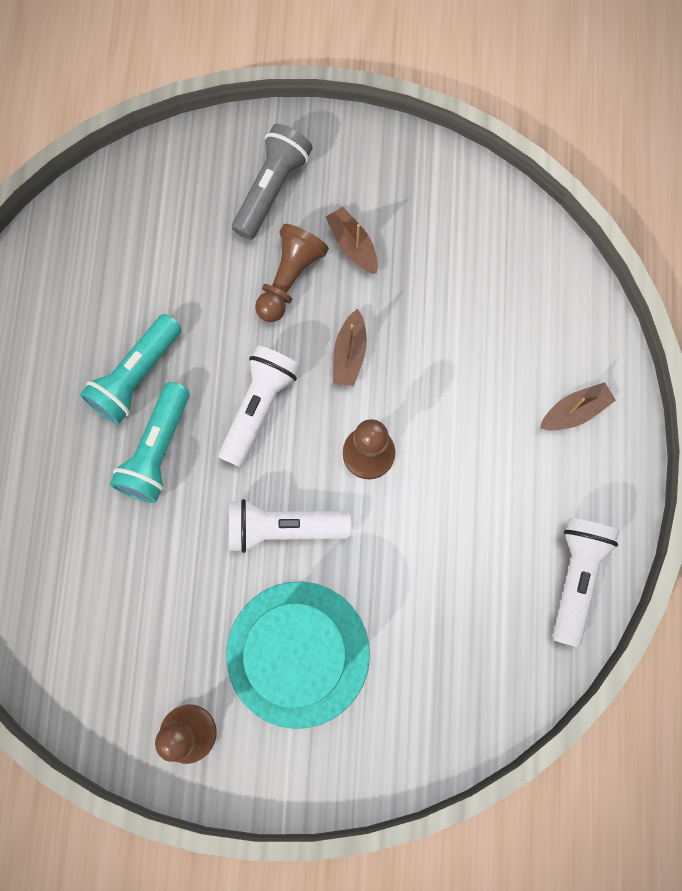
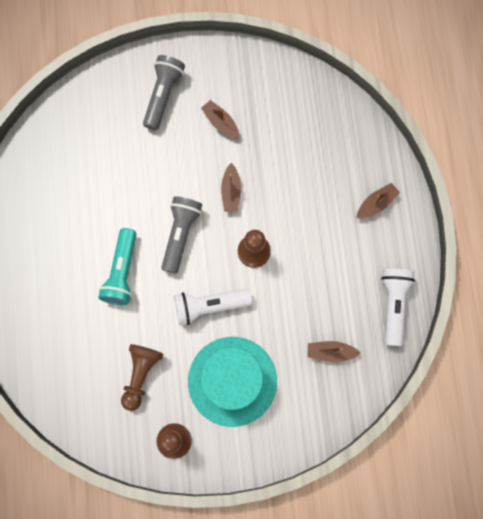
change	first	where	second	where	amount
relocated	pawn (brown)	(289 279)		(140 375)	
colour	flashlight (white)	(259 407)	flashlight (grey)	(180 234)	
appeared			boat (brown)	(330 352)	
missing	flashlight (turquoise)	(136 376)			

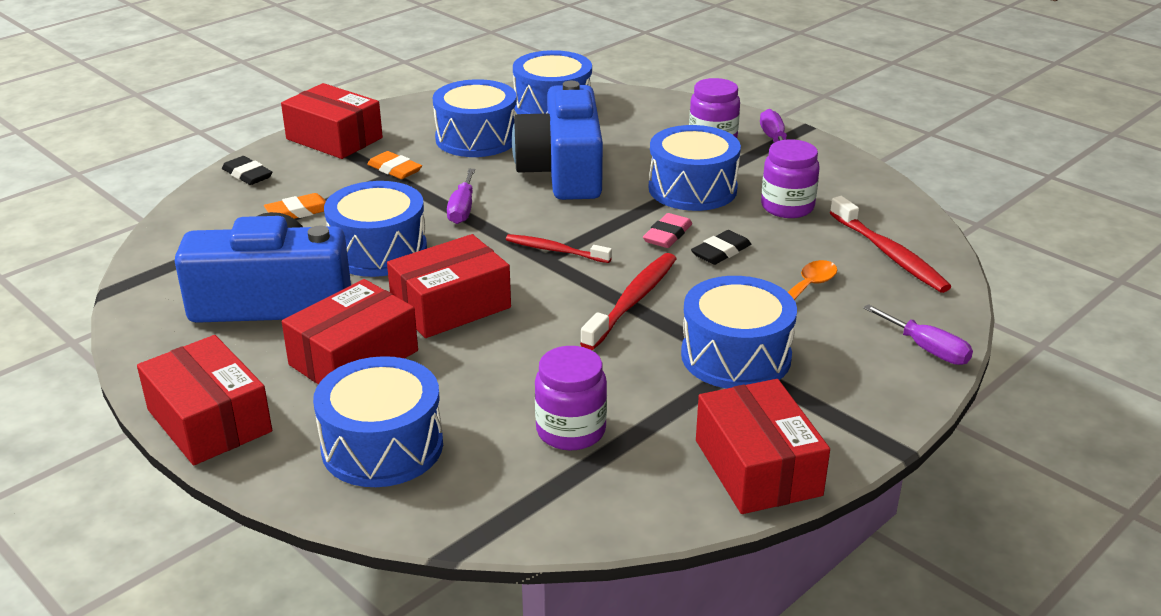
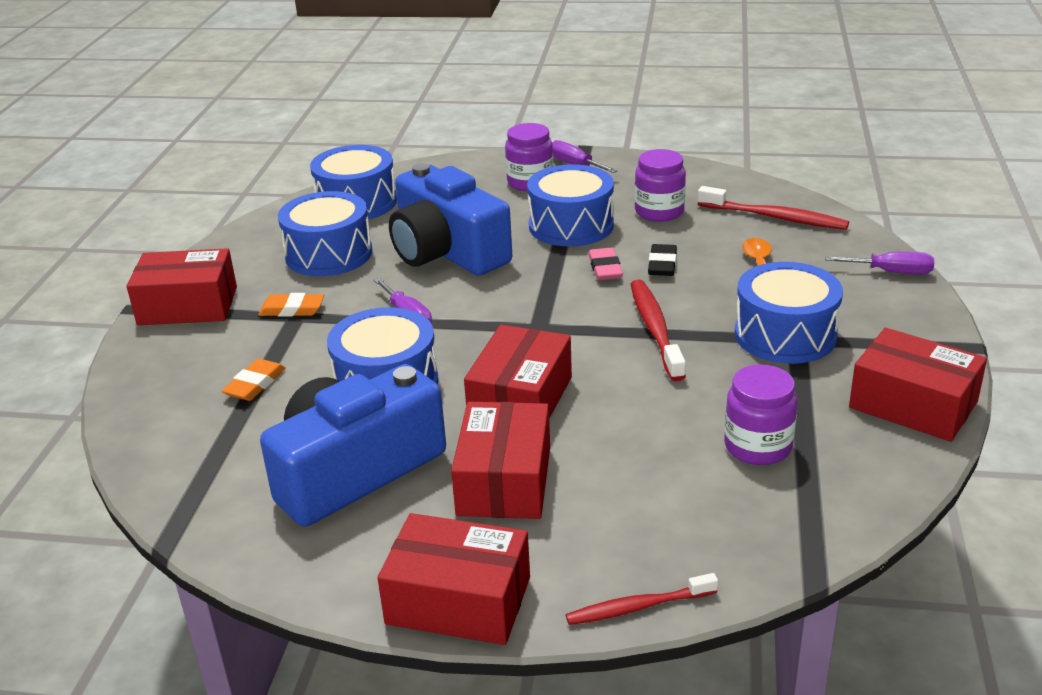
change	first	where	second	where	amount
relocated	toothbrush (red)	(555 250)		(638 607)	
missing	eraser (black)	(247 174)			
missing	drum (blue)	(382 446)			

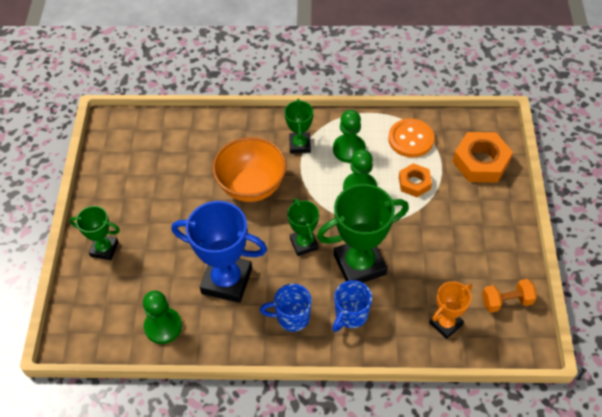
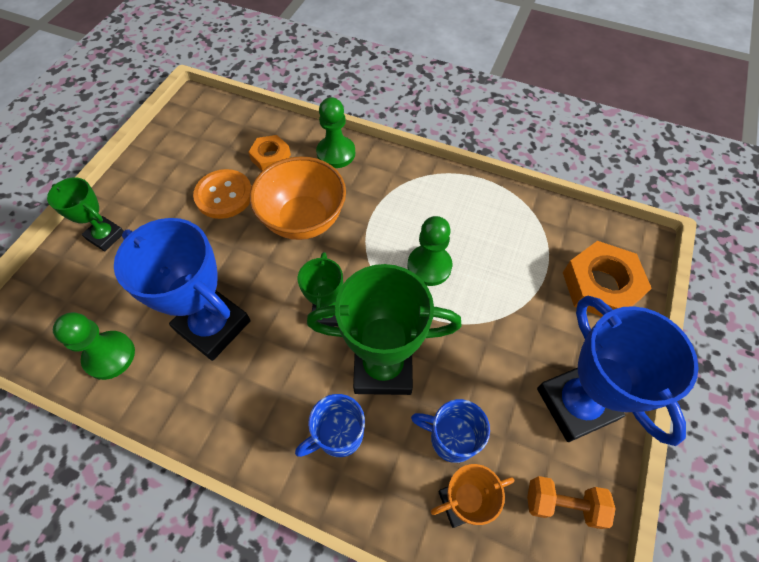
change	first	where	second	where	amount
relocated	button (orange)	(410 139)		(224 195)	
relocated	nut (orange)	(414 183)		(271 157)	
relocated	pawn (green)	(349 149)		(336 153)	
relocated	mug (blue)	(292 317)		(451 438)	
appeared			trophy (blue)	(576 404)	
missing	trophy (green)	(299 145)			

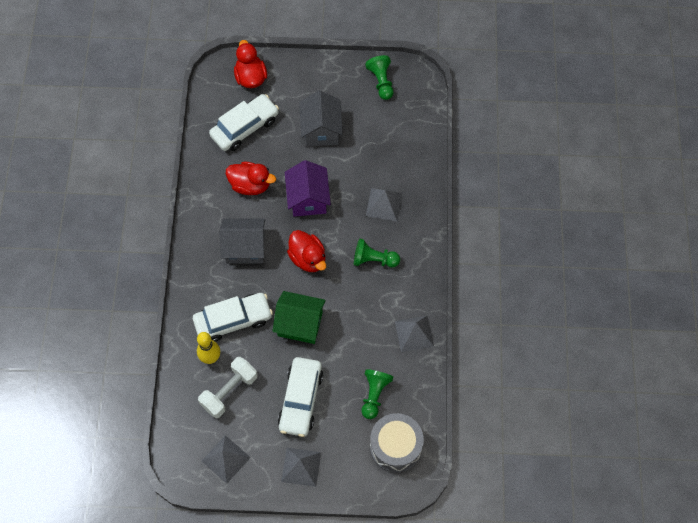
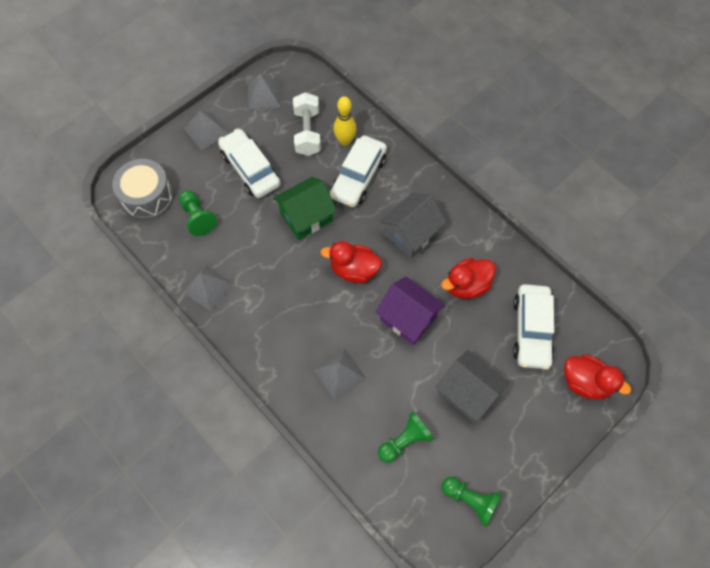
change	first	where	second	where	amount
relocated	pawn (green)	(374 260)		(405 440)	

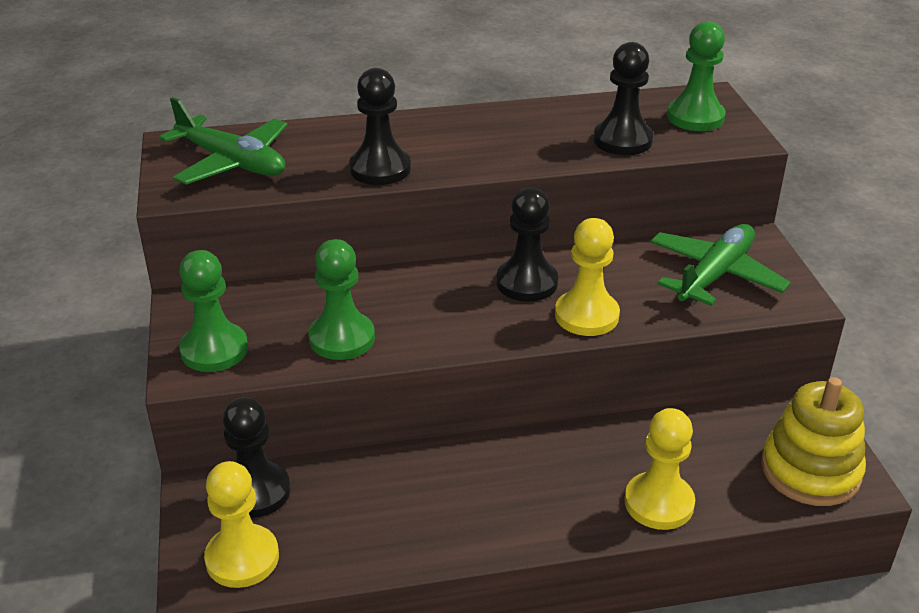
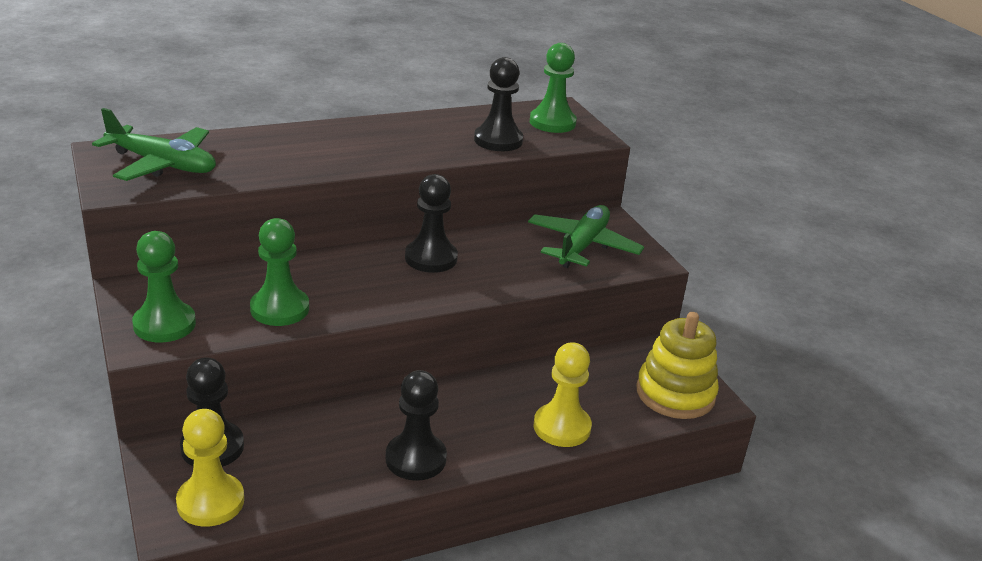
change	first	where	second	where	amount
relocated	pawn (black)	(380 169)		(415 459)	
missing	pawn (yellow)	(586 315)			

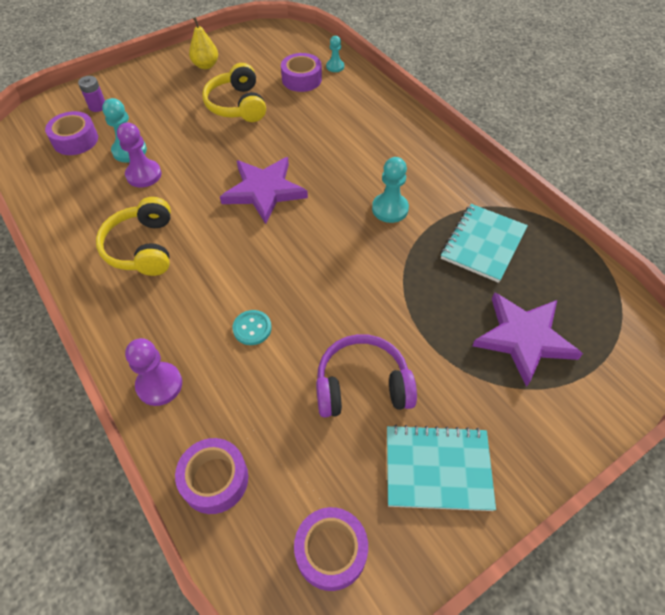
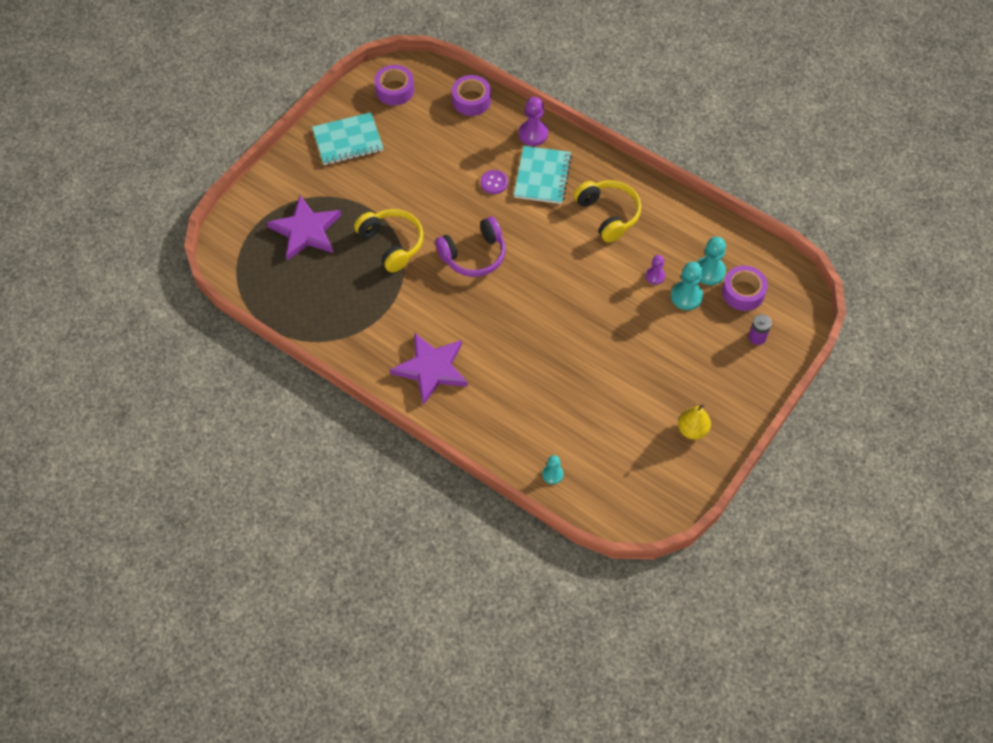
change	first	where	second	where	amount
relocated	headphones (yellow)	(237 105)		(392 243)	
relocated	star (purple)	(264 191)		(431 369)	
relocated	headphones (purple)	(362 385)		(473 255)	
colour	button (turquoise)	(252 328)	button (purple)	(494 183)	
relocated	notebook (turquoise)	(483 244)		(542 176)	
size	pawn (purple)	(144 175)		(655 276)	x0.62
relocated	pawn (turquoise)	(390 209)		(709 272)	
missing	tape (purple)	(301 79)			

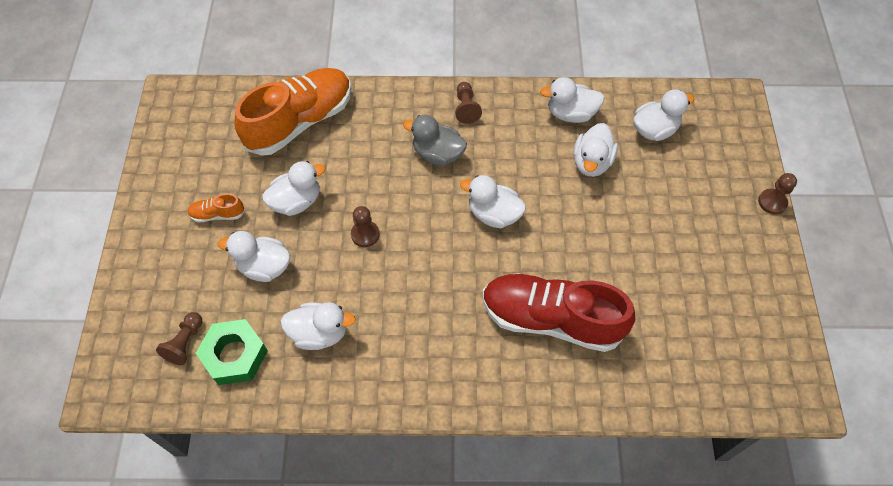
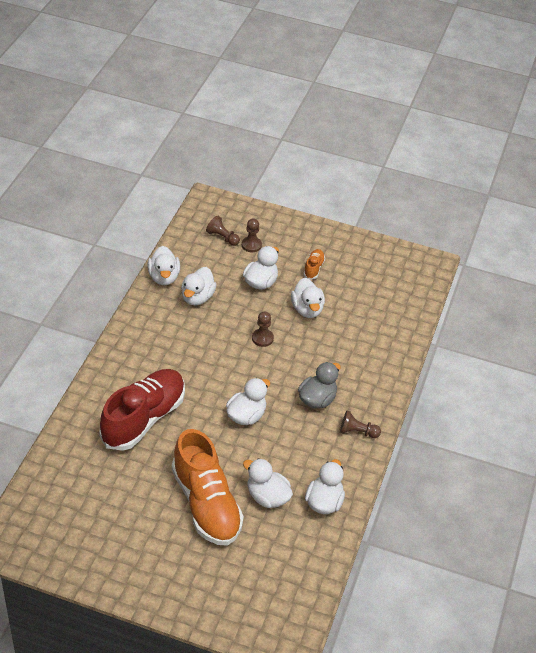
change	first	where	second	where	amount
relocated	duck (white)	(654 130)		(164 277)	
relocated	shoe (orange)	(300 122)		(206 504)	
relocated	pawn (brown)	(772 202)		(251 245)	
missing	nut (green)	(234 355)			

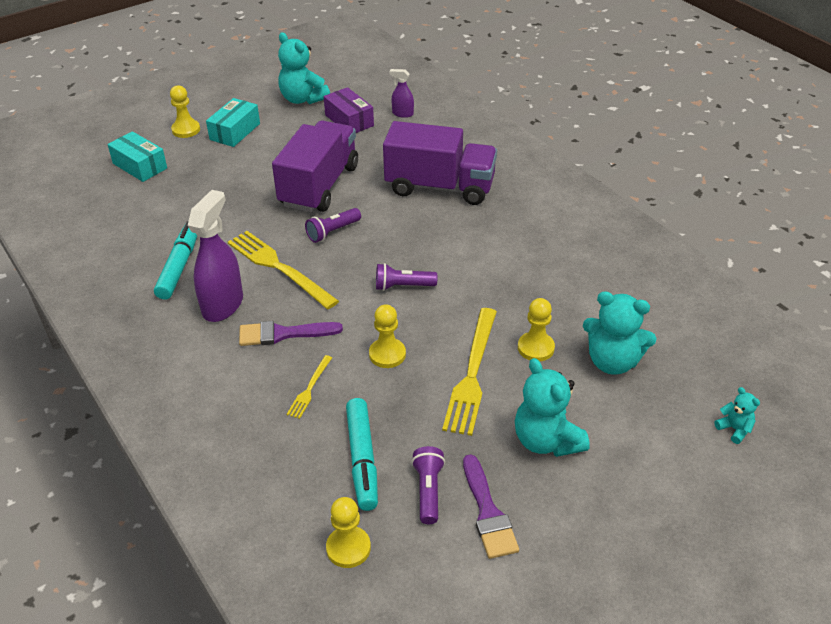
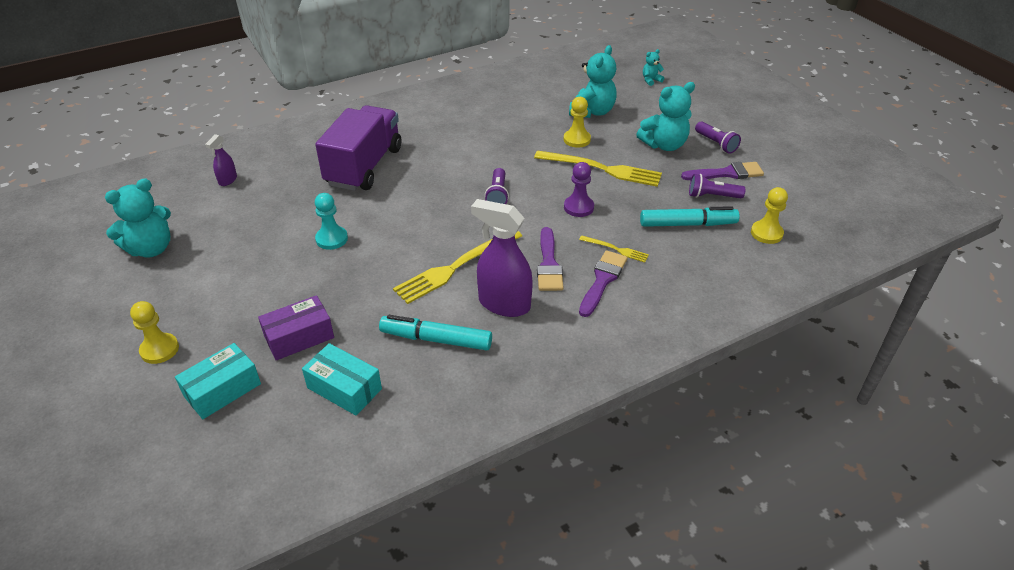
change	first	where	second	where	amount
relocated	box (purple)	(349 120)		(299 337)	
relocated	box (turquoise)	(235 131)		(344 388)	
exchanged	truck (purple)	(319 186)	pawn (turquoise)	(331 239)	
colour	pawn (yellow)	(387 354)	pawn (purple)	(578 207)	
appeared			brush (purple)	(602 280)	
relocated	flashlight (purple)	(333 232)		(716 144)	

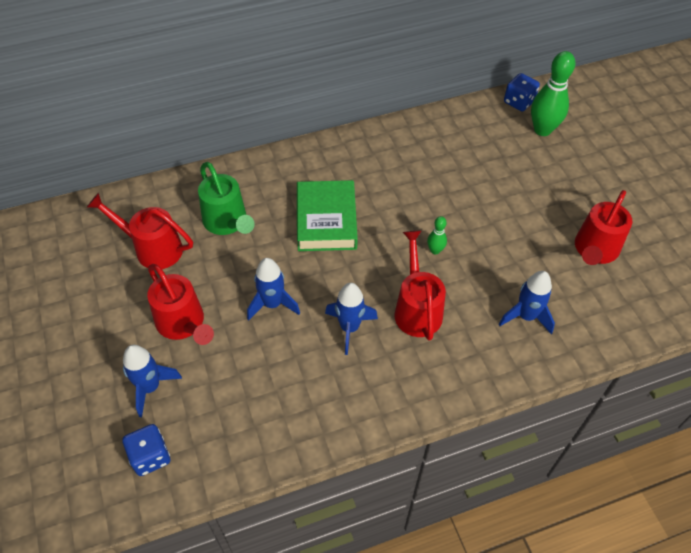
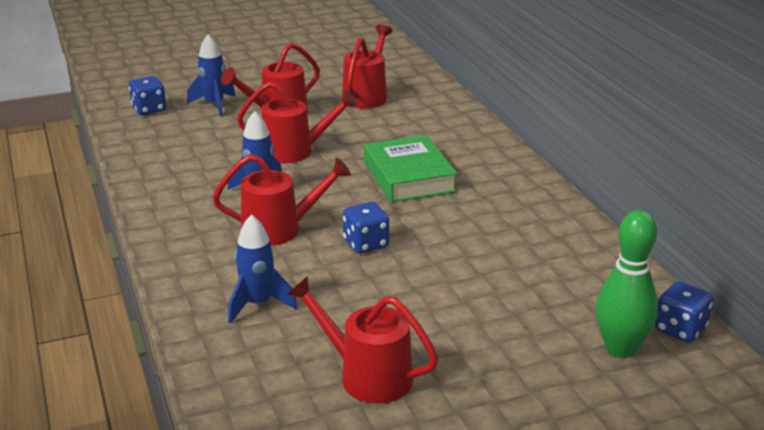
change	first	where	second	where	amount
exchanged	rocket (blue)	(272 304)	watering can (red)	(295 151)	
exchanged	bowling pin (green)	(435 250)	dice (blue)	(366 244)	
spun	book (green)	(326 220)		(409 176)	75 degrees clockwise
missing	watering can (green)	(228 223)			

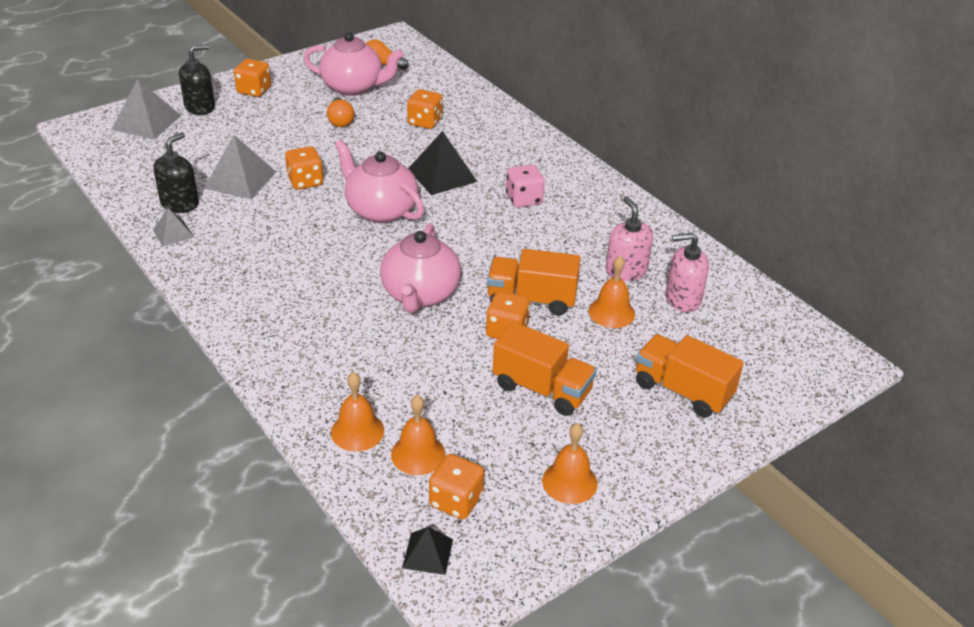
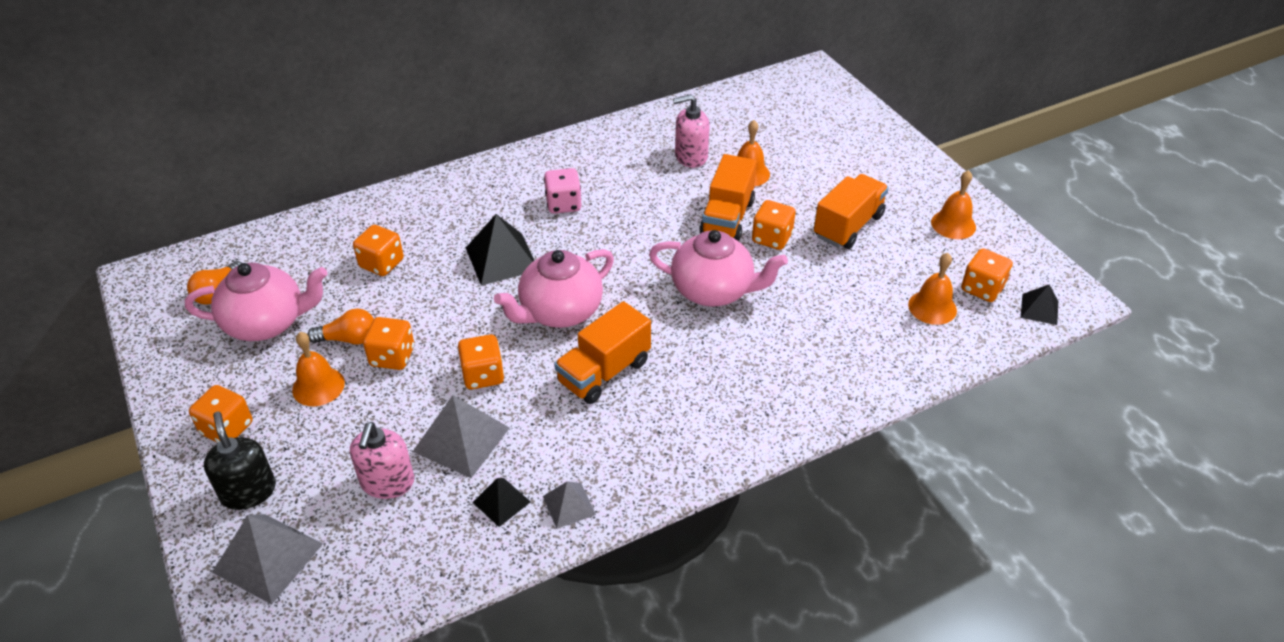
change	first	where	second	where	amount
spun	teapot (pink)	(354 87)		(267 323)	60 degrees clockwise
relocated	bell (orange)	(357 431)		(318 386)	
relocated	soap dispenser (pink)	(682 299)		(387 482)	
appeared			dice (orange)	(392 357)	
exchanged	soap dispenser (black)	(180 203)	pyramid (black)	(501 502)	
relocated	truck (orange)	(682 391)		(604 372)	

